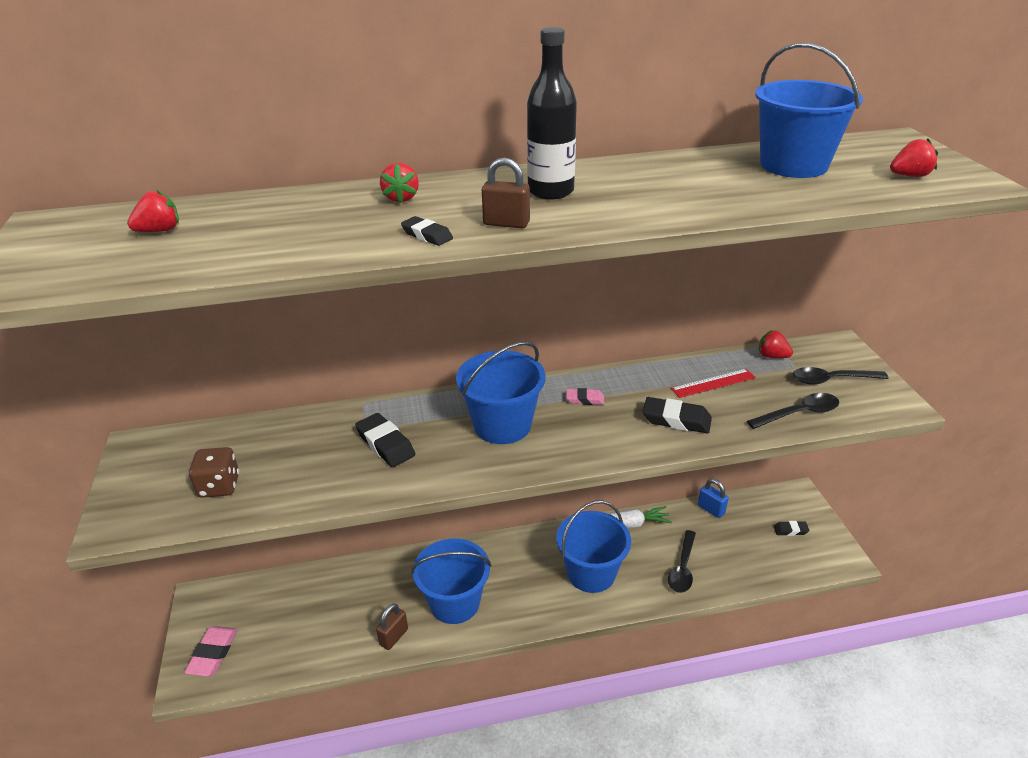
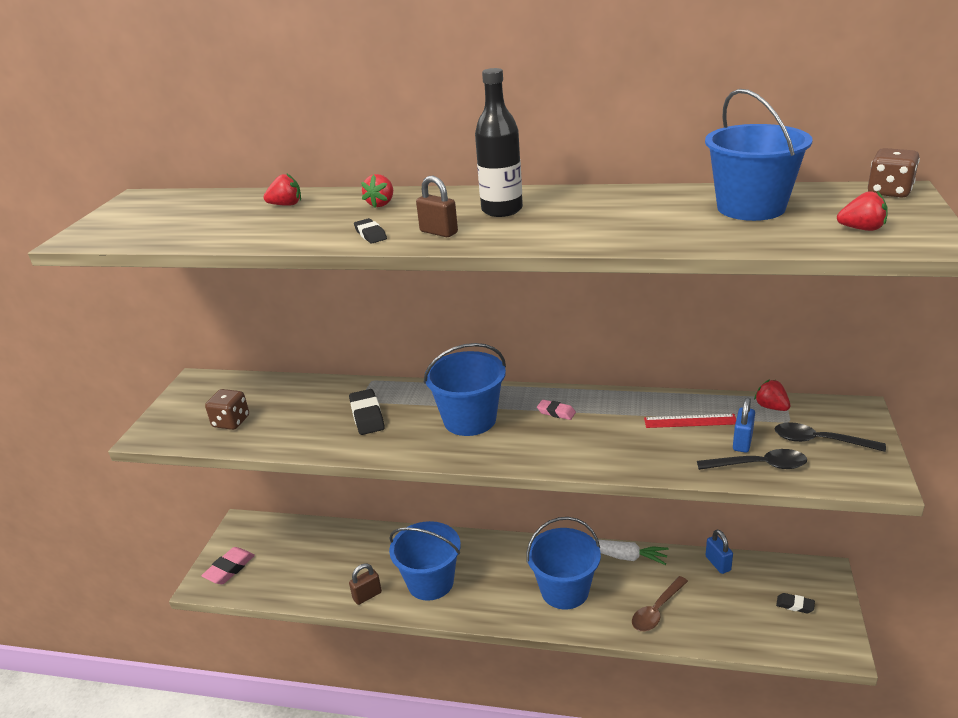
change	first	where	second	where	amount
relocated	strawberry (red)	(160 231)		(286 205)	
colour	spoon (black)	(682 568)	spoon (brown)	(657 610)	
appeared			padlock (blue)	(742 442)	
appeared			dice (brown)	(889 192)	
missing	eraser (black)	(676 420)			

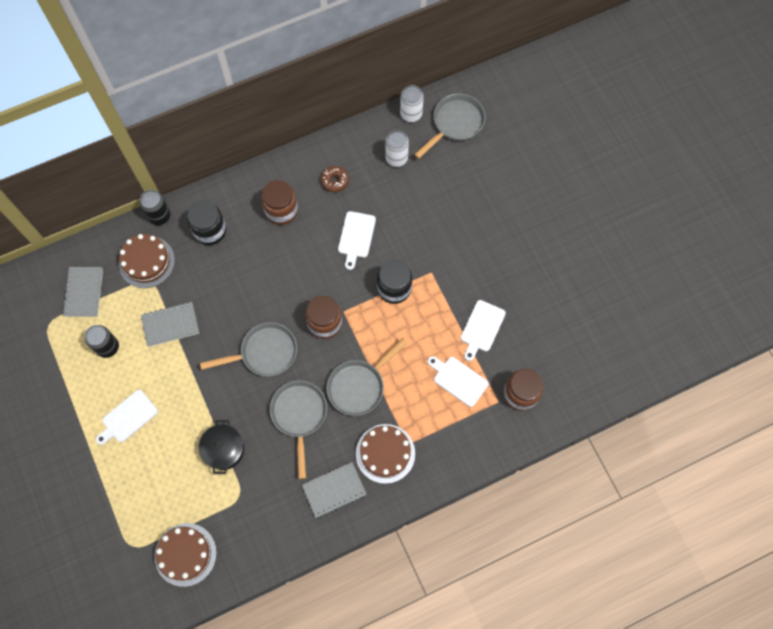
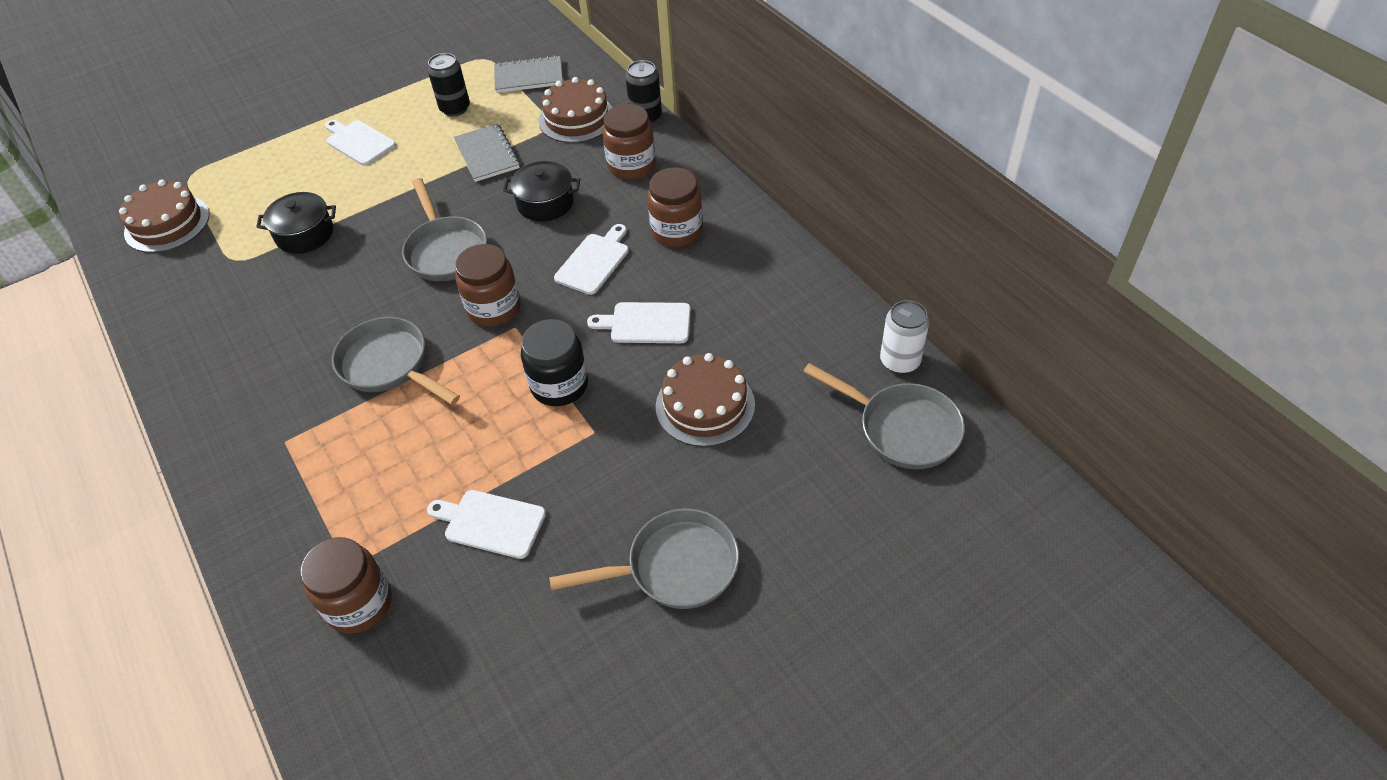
change	first	where	second	where	amount
appeared			pot (black)	(545 203)	
relocated	pan (grey)	(299 416)		(674 567)	
relocated	cutting board (white)	(458 380)		(594 261)	
colour	jar (black)	(210 230)	jar (brown)	(631 165)	
relocated	cake (brown)	(385 453)		(705 405)	
missing	notebook (grey)	(334 490)			
missing	donut (brown)	(335 181)			
missing	can (white)	(396 158)			

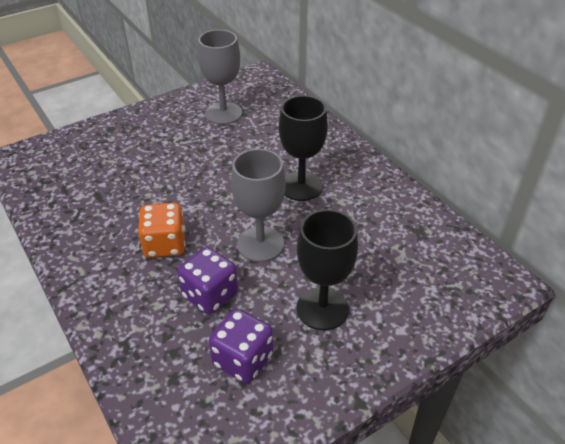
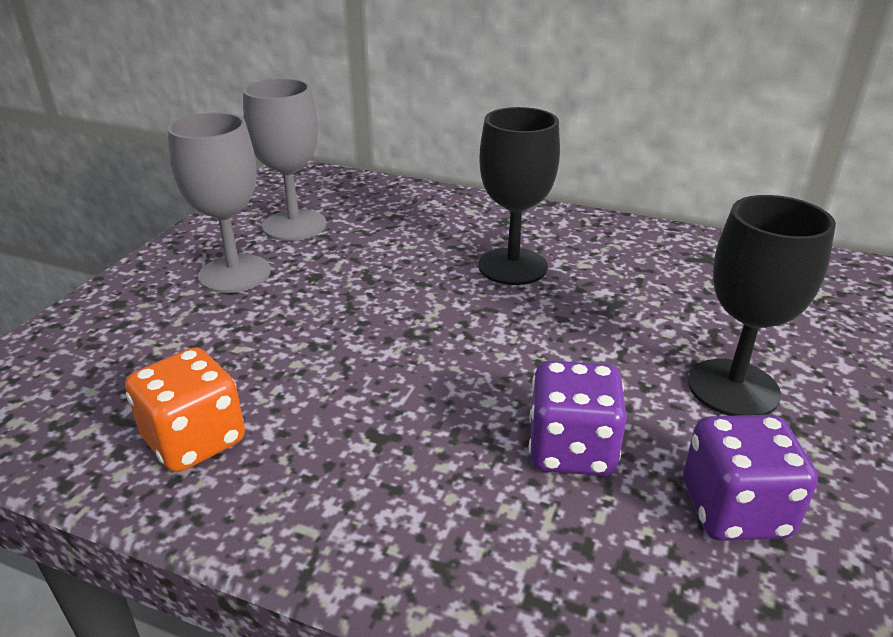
change	first	where	second	where	amount
relocated	dice (orange)	(165 245)		(195 440)	
relocated	goblet (grey)	(260 244)		(234 274)	

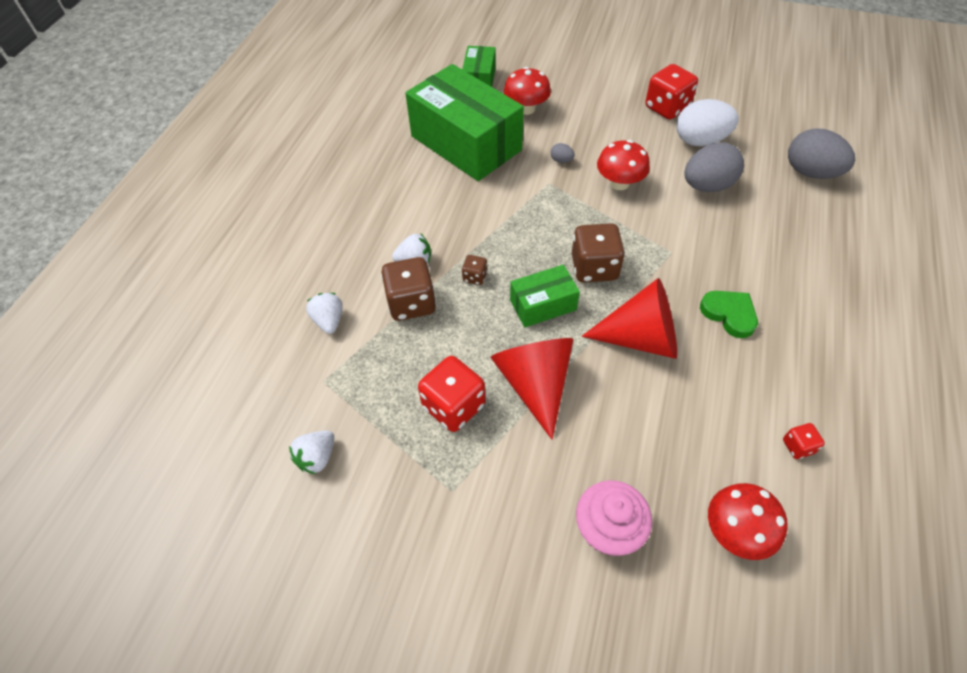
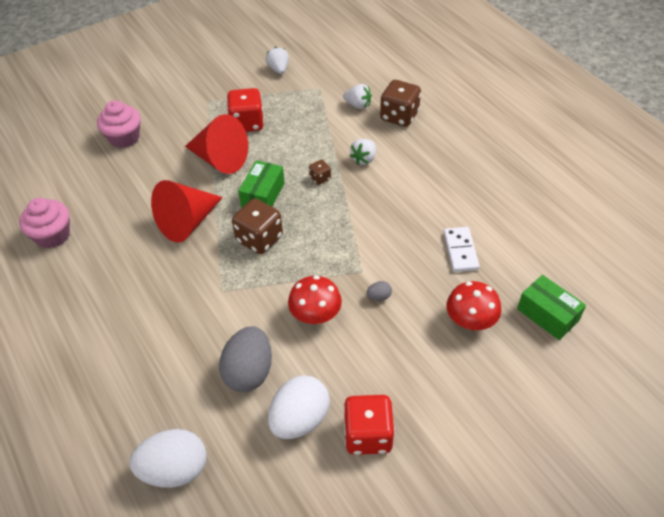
change	first	where	second	where	amount
exchanged	dice (red)	(798 446)	cupcake (pink)	(52 235)	
colour	egg (grey)	(810 172)	egg (white)	(174 469)	
relocated	dice (brown)	(411 303)		(399 116)	
exchanged	box (green)	(466 143)	domino (white)	(460 251)	
missing	heart (green)	(729 314)			
missing	mushroom (red)	(736 531)			

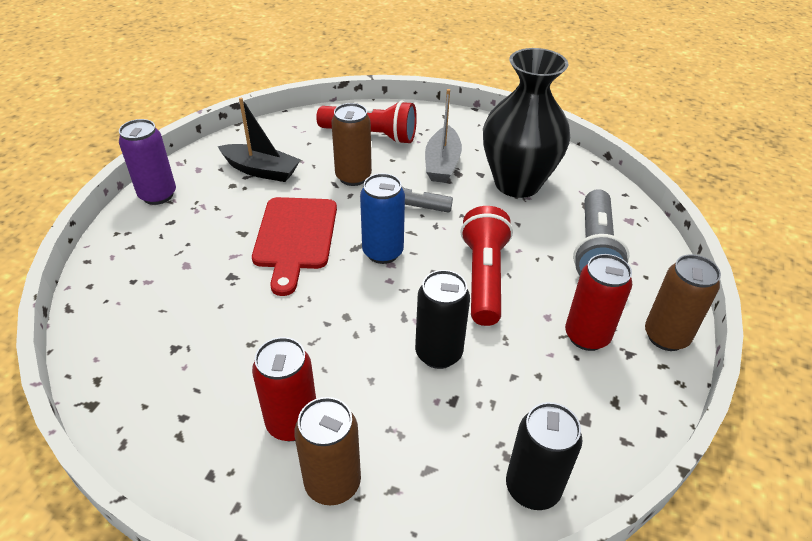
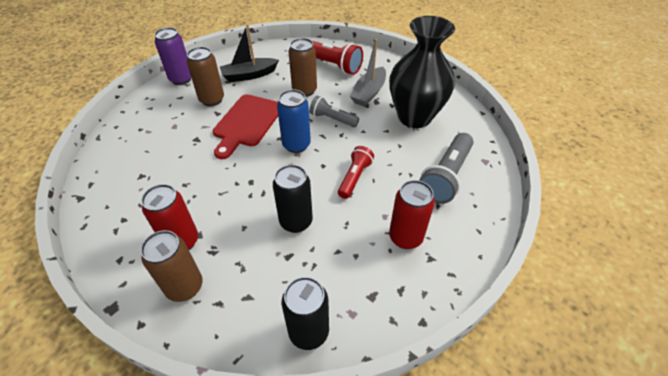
change	first	where	second	where	amount
relocated	can (brown)	(666 336)		(212 100)	
spun	boat (black)	(261 170)		(249 75)	120 degrees clockwise
size	flashlight (red)	(483 277)		(354 177)	x0.63

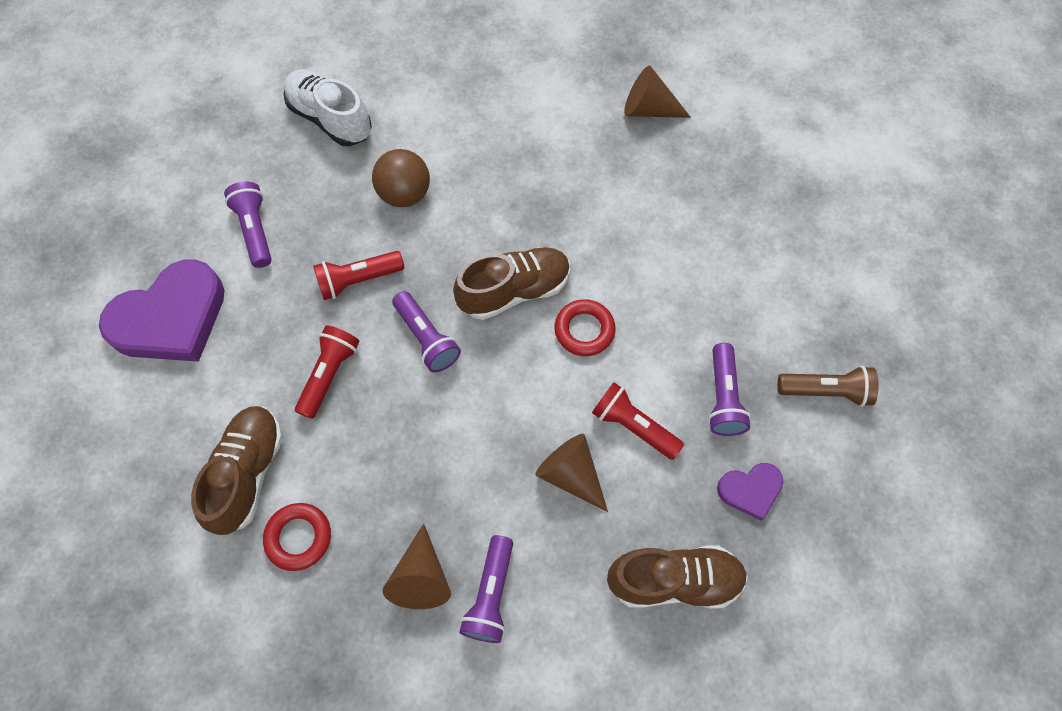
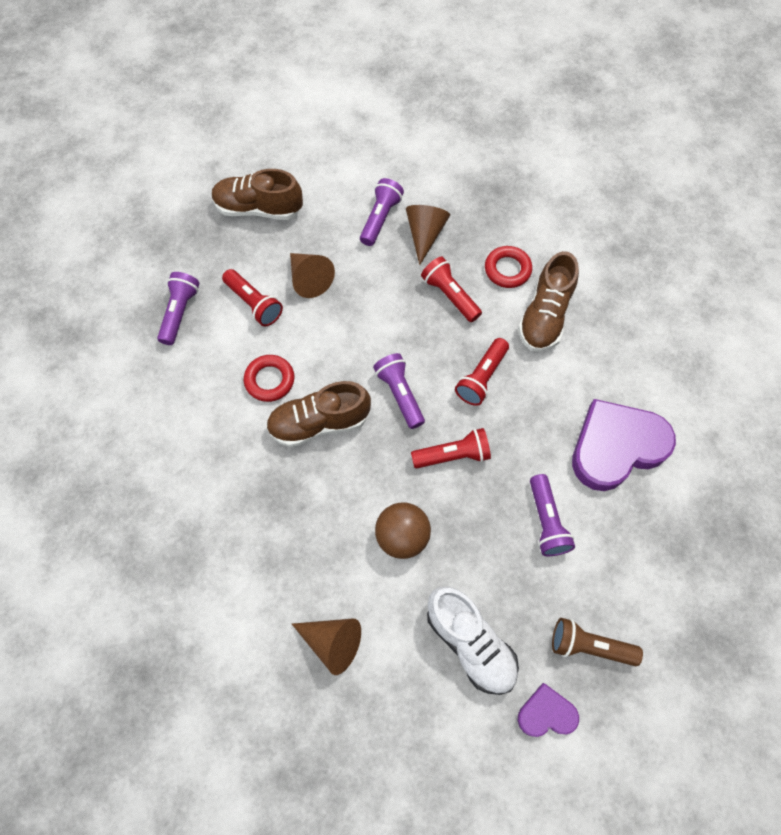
change	first	where	second	where	amount
relocated	cone (brown)	(648 109)		(332 642)	
appeared			flashlight (red)	(450 295)	
relocated	heart (purple)	(750 490)		(546 713)	
relocated	flashlight (brown)	(825 391)		(589 646)	

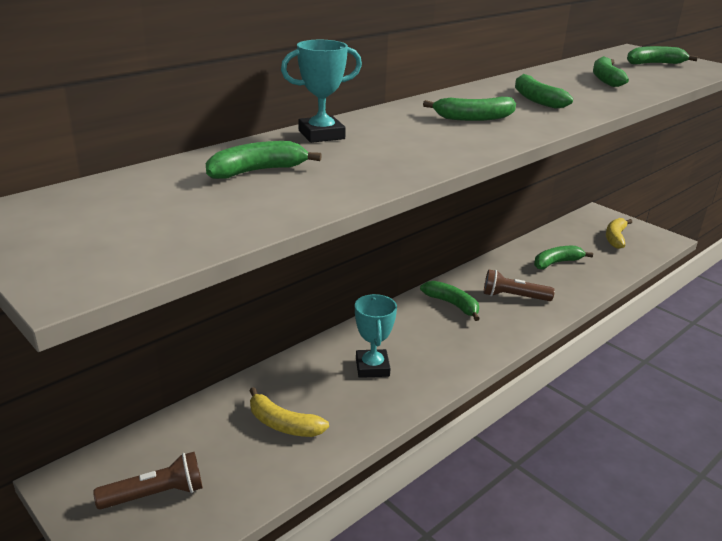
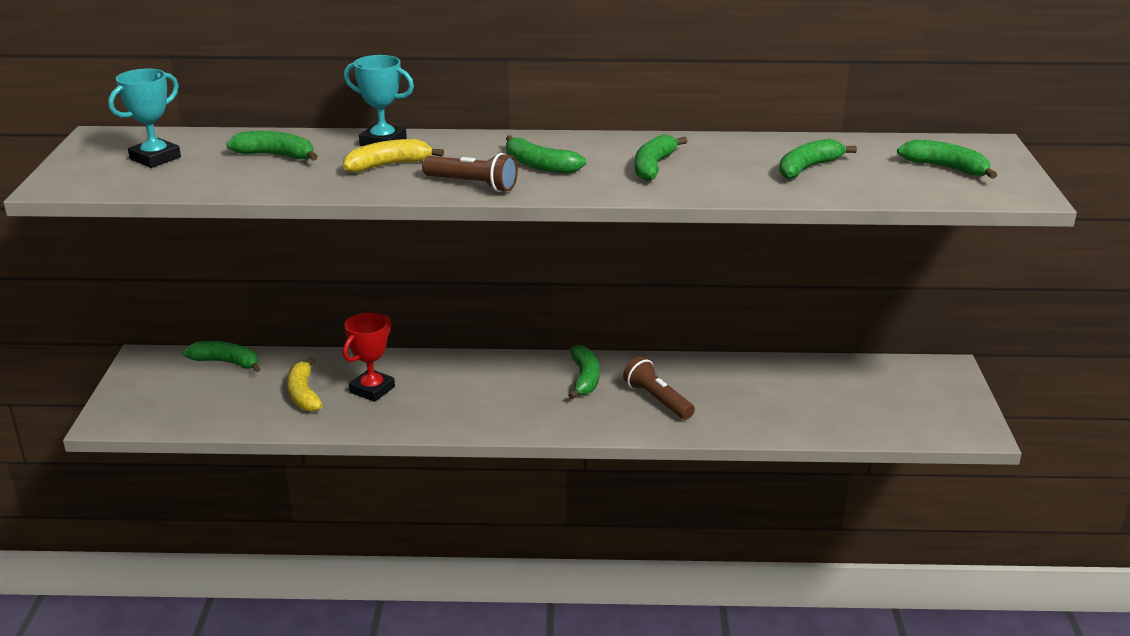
change	first	where	second	where	amount
relocated	trophy (turquoise)	(372 367)		(155 158)	
relocated	banana (green)	(556 263)		(226 362)	
relocated	banana (yellow)	(615 238)		(388 165)	
appeared			trophy (red)	(372 389)	
relocated	flashlight (brown)	(155 494)		(472 184)	

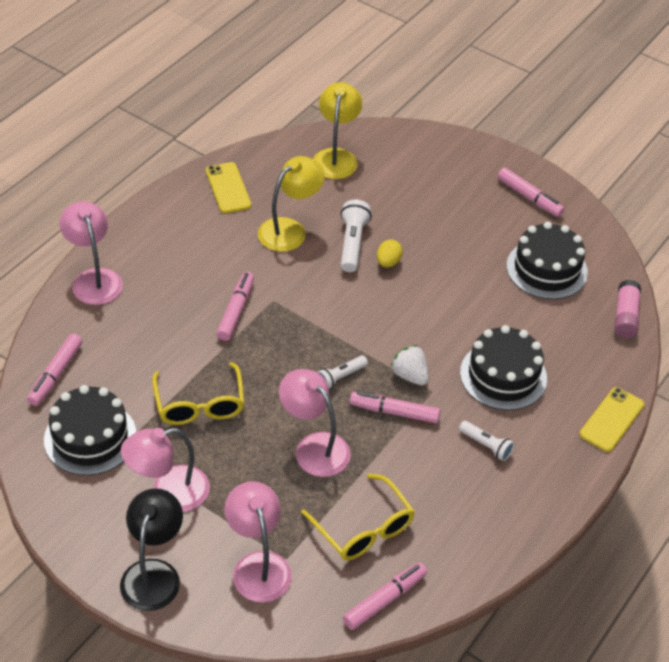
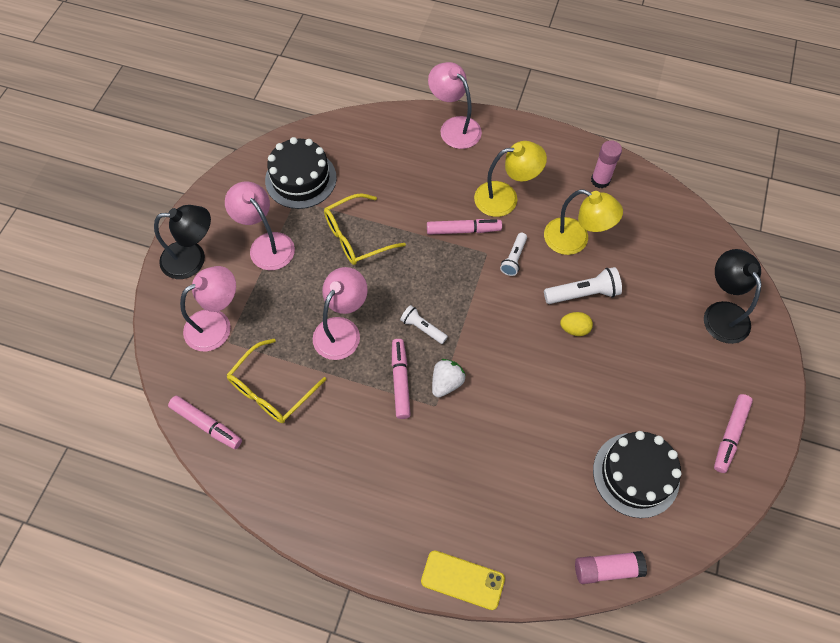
change	first	where	second	where	amount
spun	lamp (pink)	(94 279)		(454 127)	90 degrees counterclockwise
relocated	lamp (yellow)	(336 157)		(505 198)	
relocated	flashlight (white)	(486 445)		(514 258)	
exchanged	phone (yellow)	(228 188)	glue stick (pink)	(600 180)	
appeared			lamp (black)	(721 313)	
missing	marker (pink)	(55 374)			
missing	cake (black)	(503 375)			

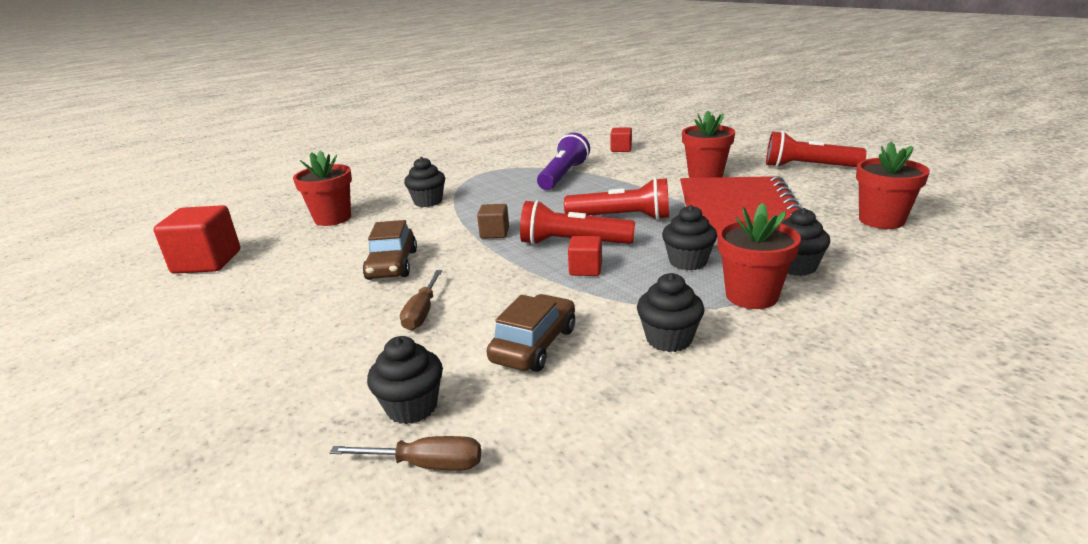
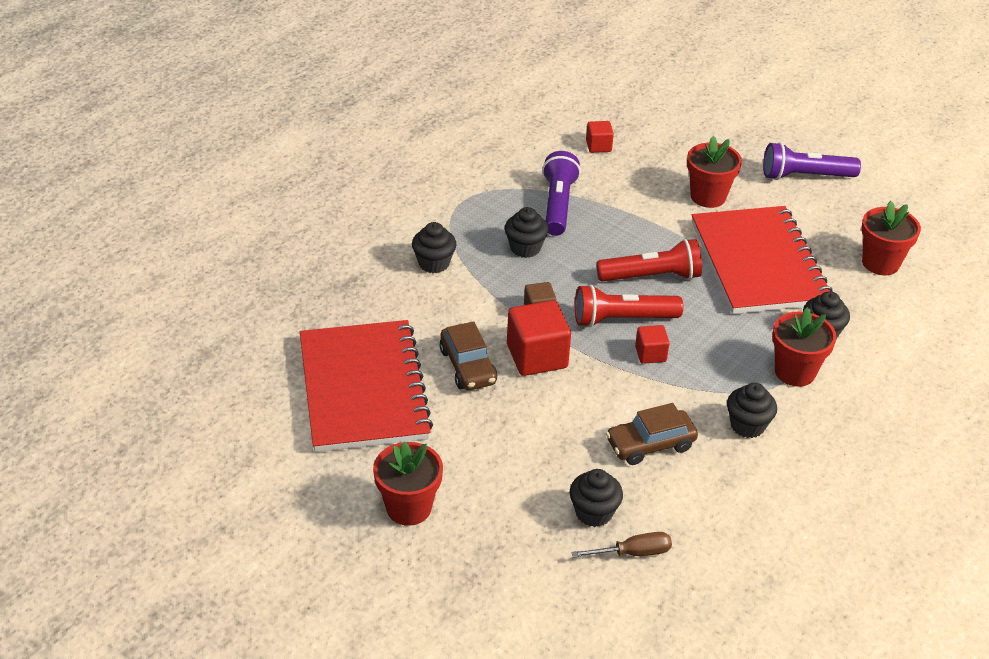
change	first	where	second	where	amount
appeared			notebook (red)	(363 388)	
relocated	flower pot (red)	(332 218)		(409 508)	
relocated	cupcake (black)	(688 262)		(525 248)	
relocated	cube (red)	(207 262)		(537 356)	
spun	car (brown)	(534 345)		(650 444)	120 degrees counterclockwise
colour	flashlight (red)	(808 167)	flashlight (purple)	(805 176)	
missing	screwdriver (brown)	(422 313)			

